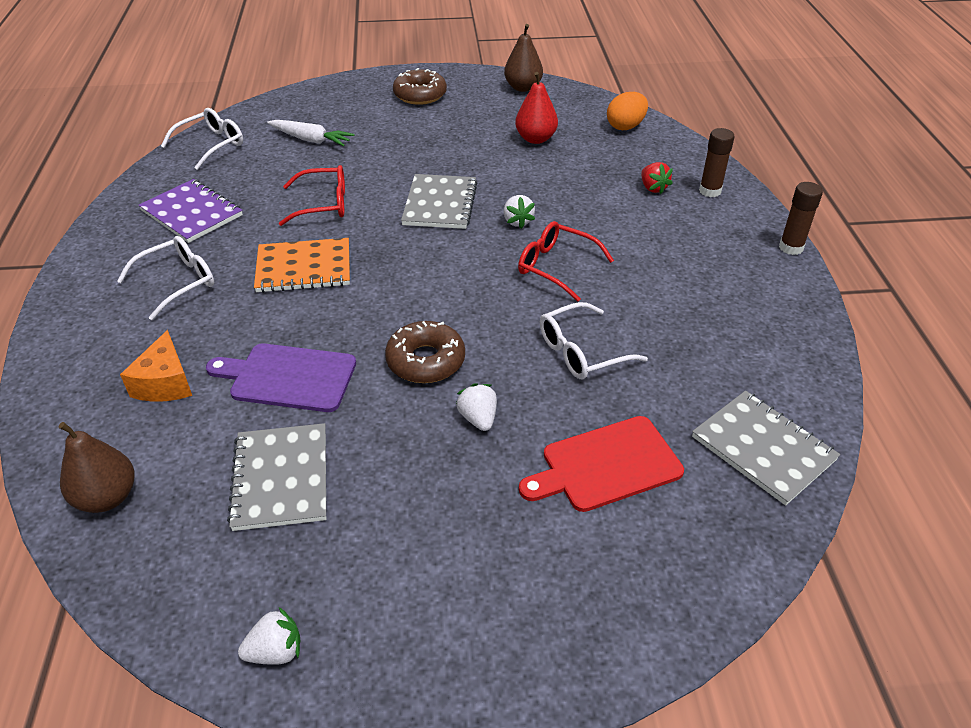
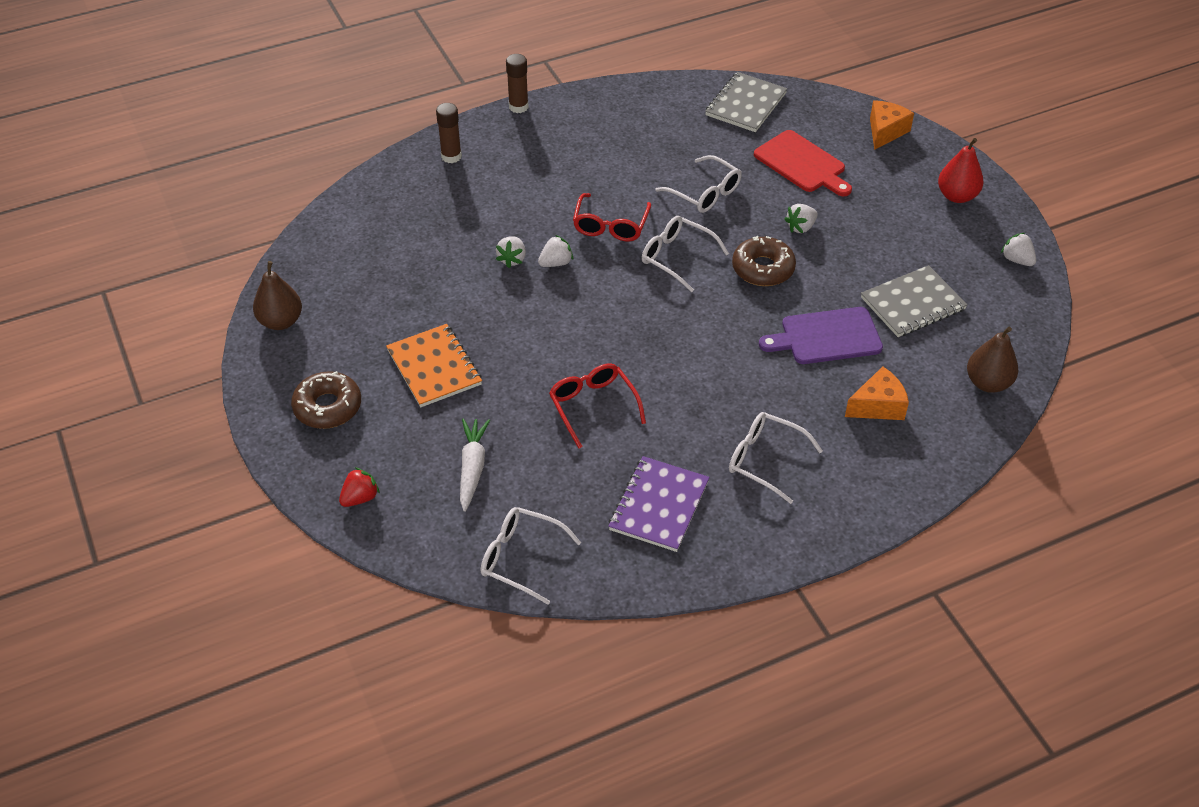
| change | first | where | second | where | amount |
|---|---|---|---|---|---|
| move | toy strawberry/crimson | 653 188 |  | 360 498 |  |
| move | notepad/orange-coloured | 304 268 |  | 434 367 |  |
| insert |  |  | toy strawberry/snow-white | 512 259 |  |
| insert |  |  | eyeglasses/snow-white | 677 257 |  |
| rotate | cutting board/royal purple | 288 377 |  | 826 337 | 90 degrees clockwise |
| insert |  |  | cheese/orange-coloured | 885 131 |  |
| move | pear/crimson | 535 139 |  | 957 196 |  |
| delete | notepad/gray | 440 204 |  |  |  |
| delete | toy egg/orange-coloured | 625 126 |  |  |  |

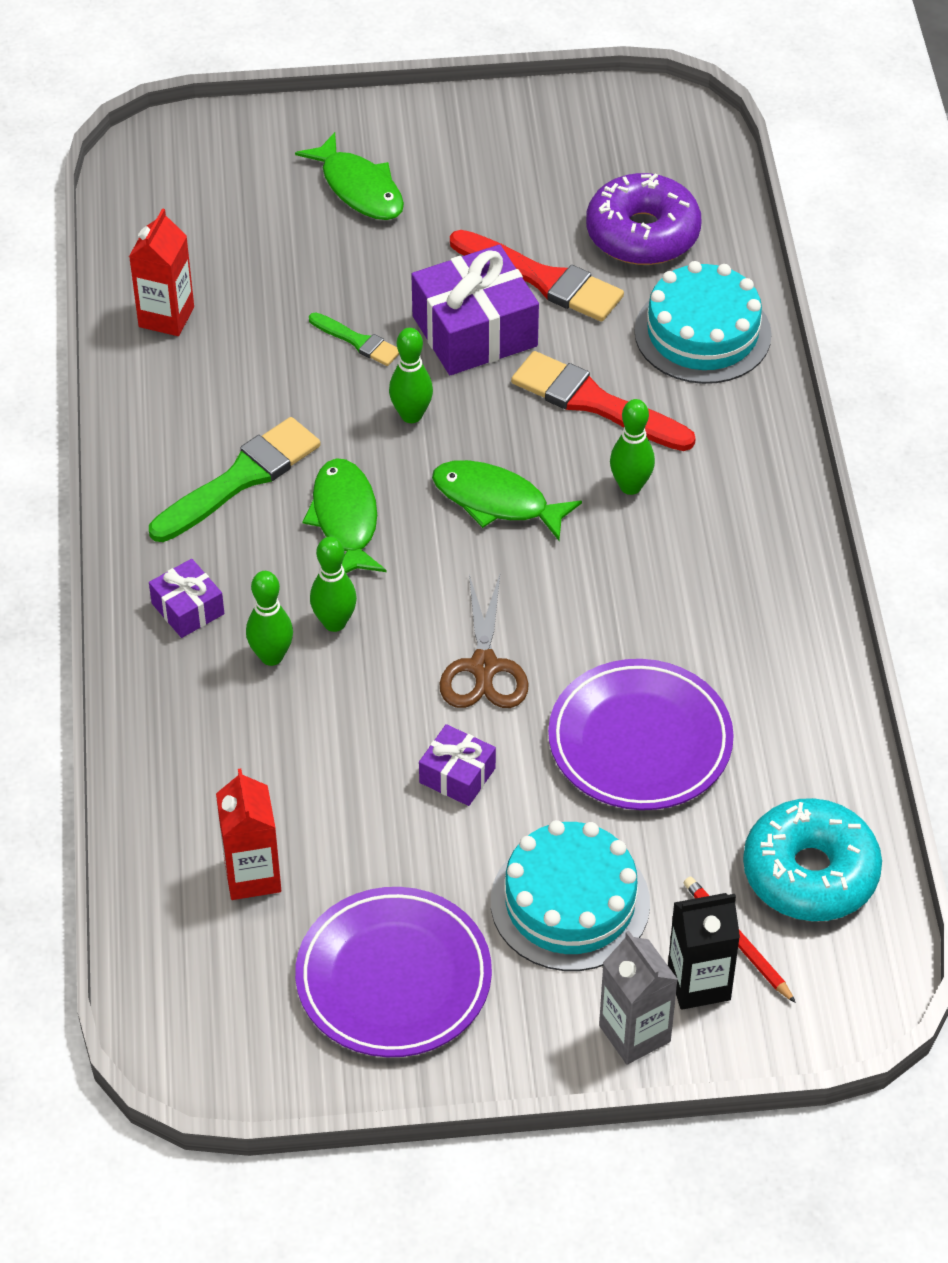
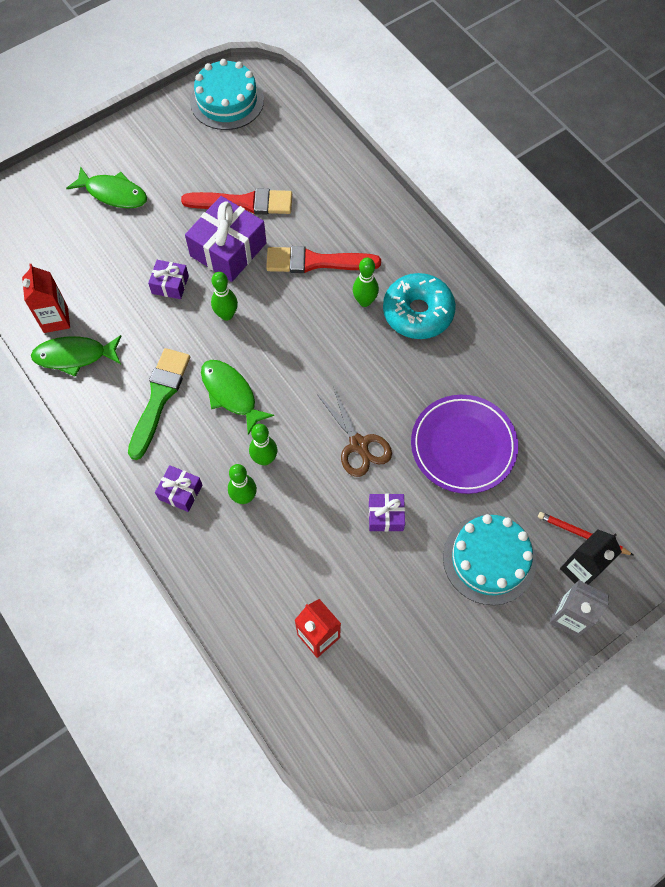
| change | first | where | second | where | amount |
|---|---|---|---|---|---|
| move | fish/leaf-green | 496 501 |  | 74 356 |  |
| replace | paint brush/leaf-green | 357 341 | wrapped gift/royal purple | 170 284 |  |
| move | gateau/teal | 702 333 |  | 227 101 |  |
| move | glazed donut/teal | 810 873 |  | 418 312 |  |
| delete | dinner plate/royal purple | 393 978 |  |  |  |
| delete | glazed donut/royal purple | 642 234 |  |  |  |

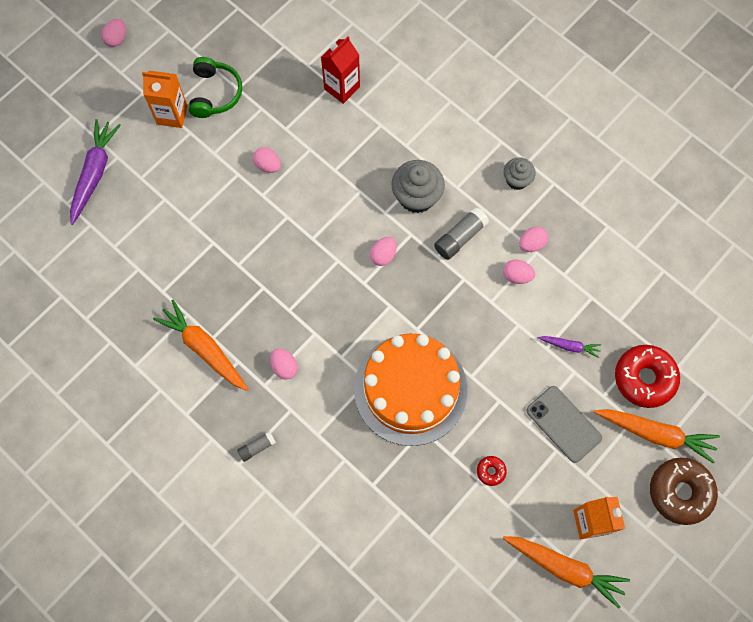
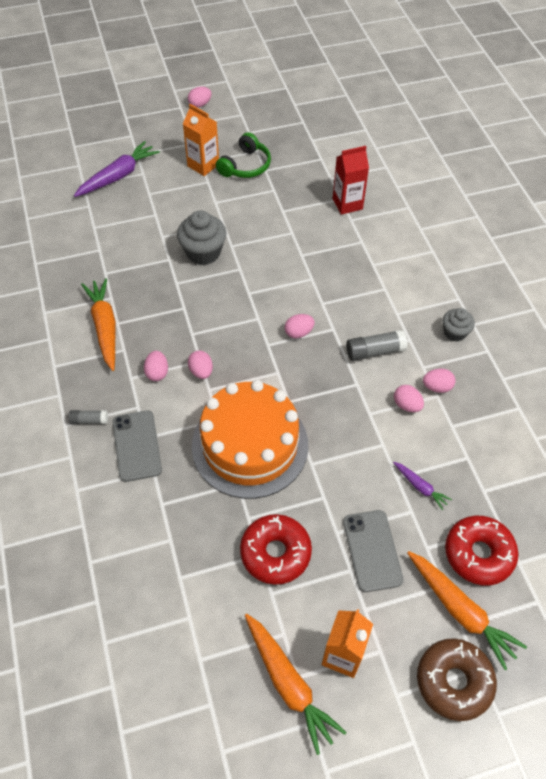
| change | first | where | second | where | amount |
|---|---|---|---|---|---|
| insert |  |  | phone/gray | 137 446 |  |
| move | cupcake/gray | 416 196 |  | 203 252 |  |
| move | toy egg/rosy | 268 165 |  | 201 371 |  |
| resize | glazed donut/crimson | 491 471 |  | 275 553 | x2.20 |

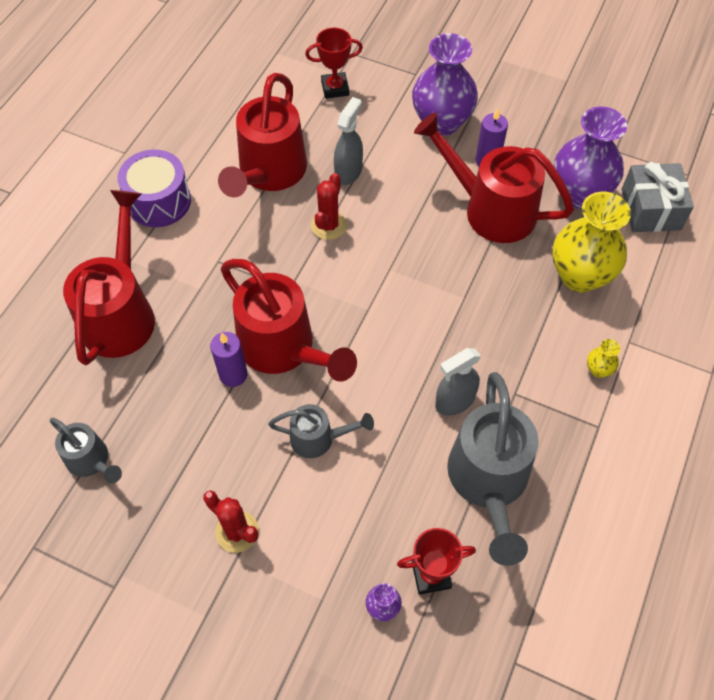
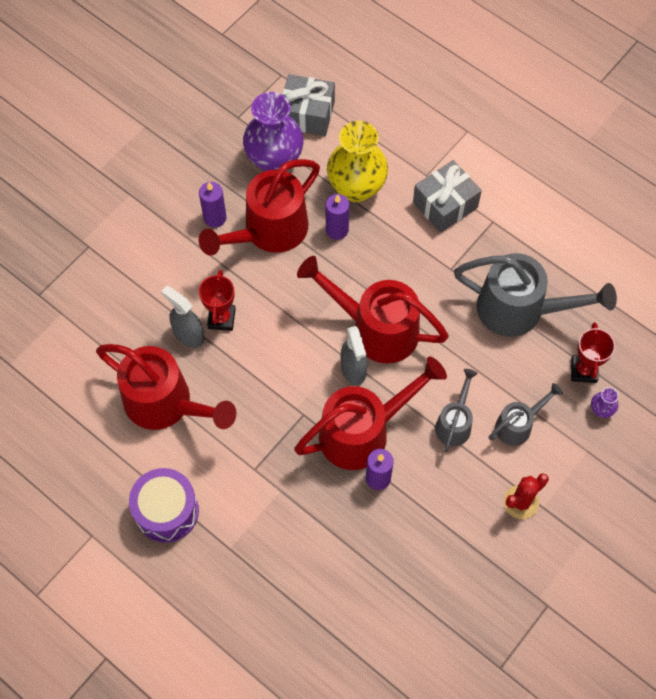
| change | first | where | second | where | amount |
|---|---|---|---|---|---|
| move | prize cup/crimson | 335 88 |  | 221 318 |  |
| move | watering pot/crimson | 121 313 |  | 375 328 |  |
| insert |  |  | candle/royal purple | 337 230 |  |
| move | sprayer/gray | 454 401 |  | 353 369 |  |
| replace | tall vase/golden | 598 370 | wrapped gift/gray | 445 205 |  |
| move | watering pot/gray | 91 461 |  | 518 425 |  |
| delete | prickly plant/crimson | 329 225 |  |  |  |
| delete | tall vase/royal purple | 441 122 |  |  |  |

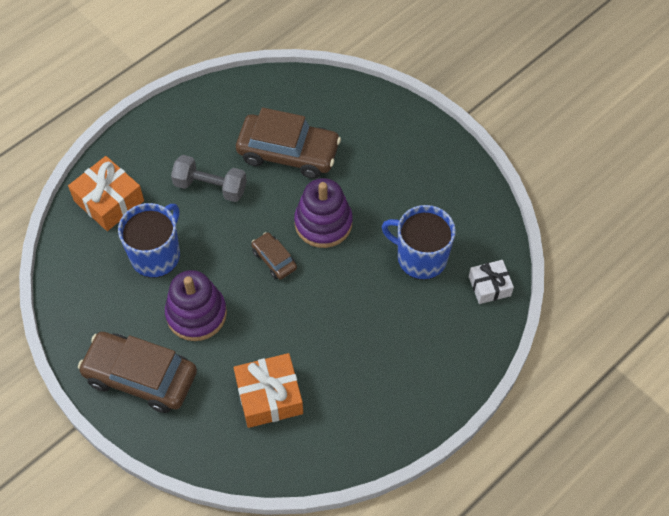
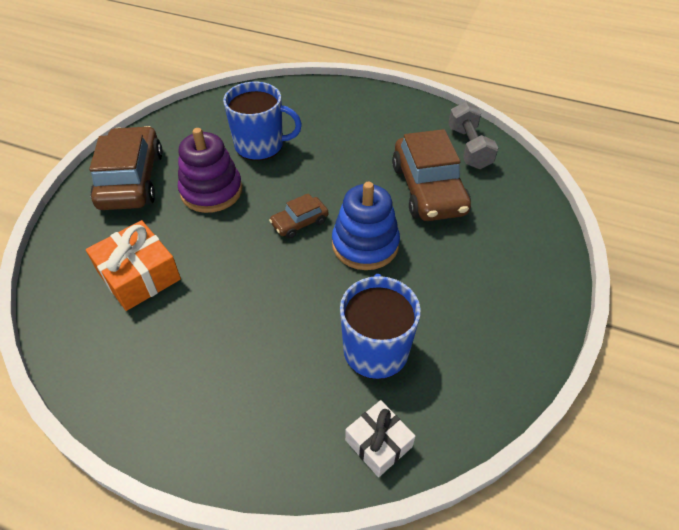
| change | first | where | second | where | amount |
|---|---|---|---|---|---|
| rotate | car/dark brown | 274 259 |  | 299 223 | 150 degrees counterclockwise |
| recolor | stacking rings/royal purple | 323 223 | stacking rings/cobalt | 365 244 |  |
| move | dumbbell/gray | 210 187 |  | 469 148 |  |
| delete | wrapped gift/orange-coloured | 109 201 |  |  |  |

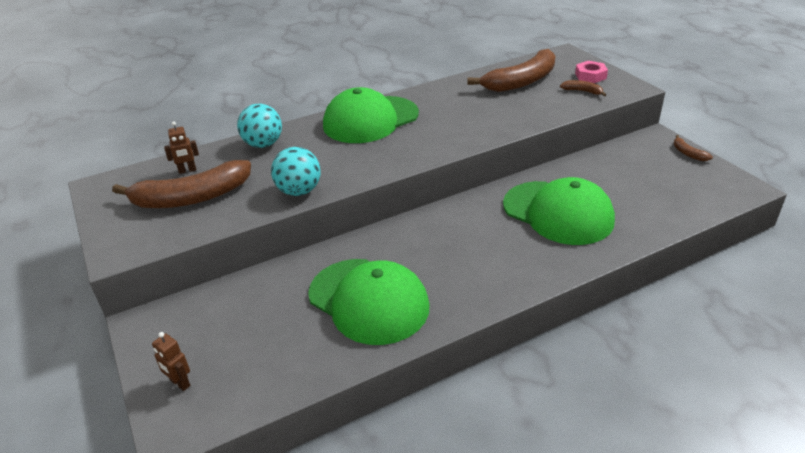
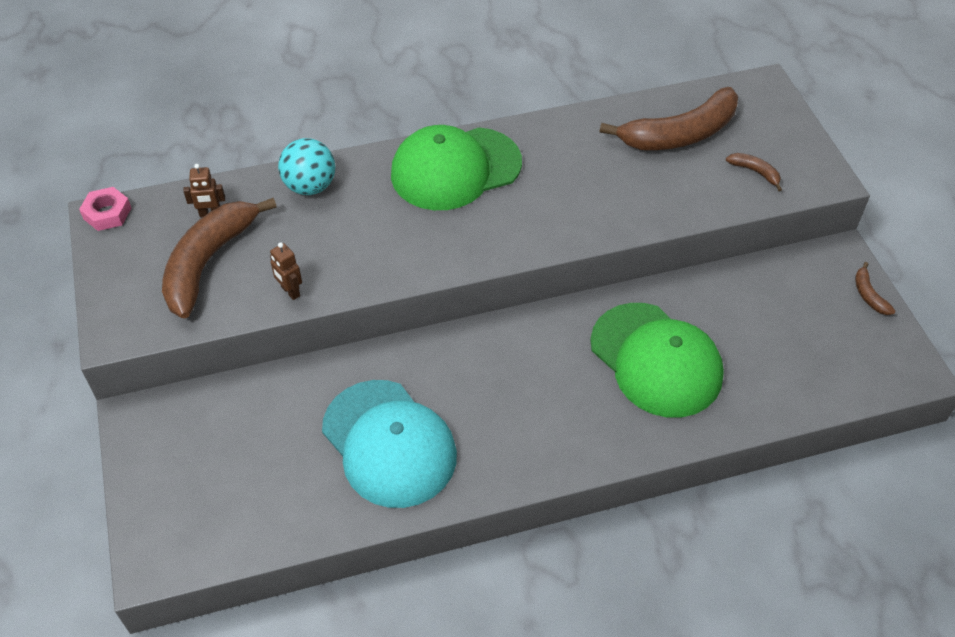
| change | first | where | second | where | amount |
|---|---|---|---|---|---|
| move | hex nut/rosy | 590 76 |  | 107 213 |  |
| rotate | banana fruit/dark brown | 191 198 |  | 208 262 | 120 degrees clockwise |
| move | robot/dark brown | 180 383 |  | 290 291 |  |
| recolor | cap/leaf-green | 368 301 | cap/teal | 389 443 |  |
| delete | ball/teal | 299 191 |  |  |  |

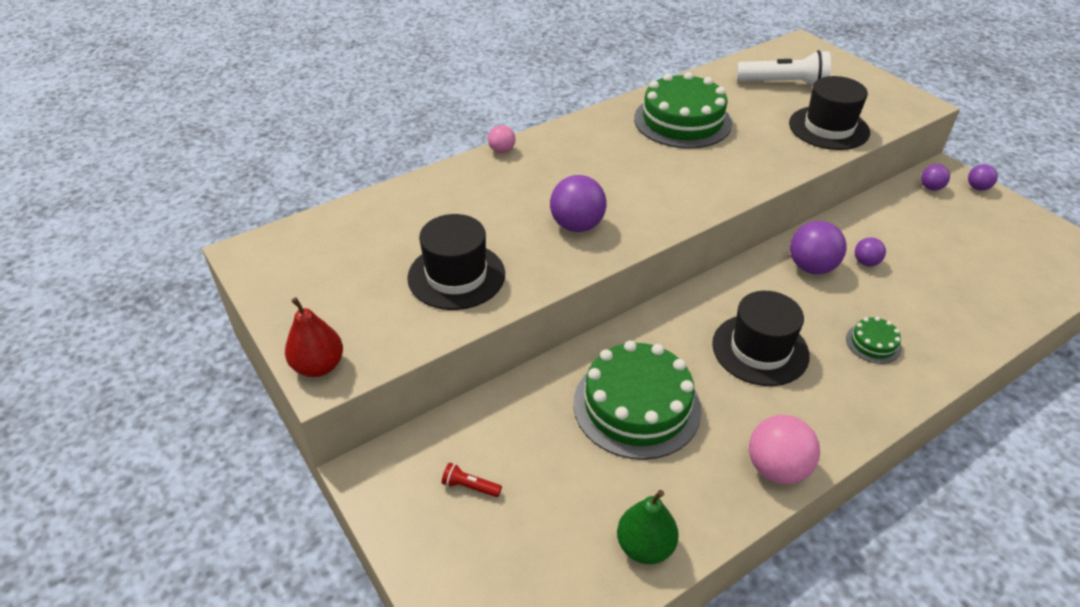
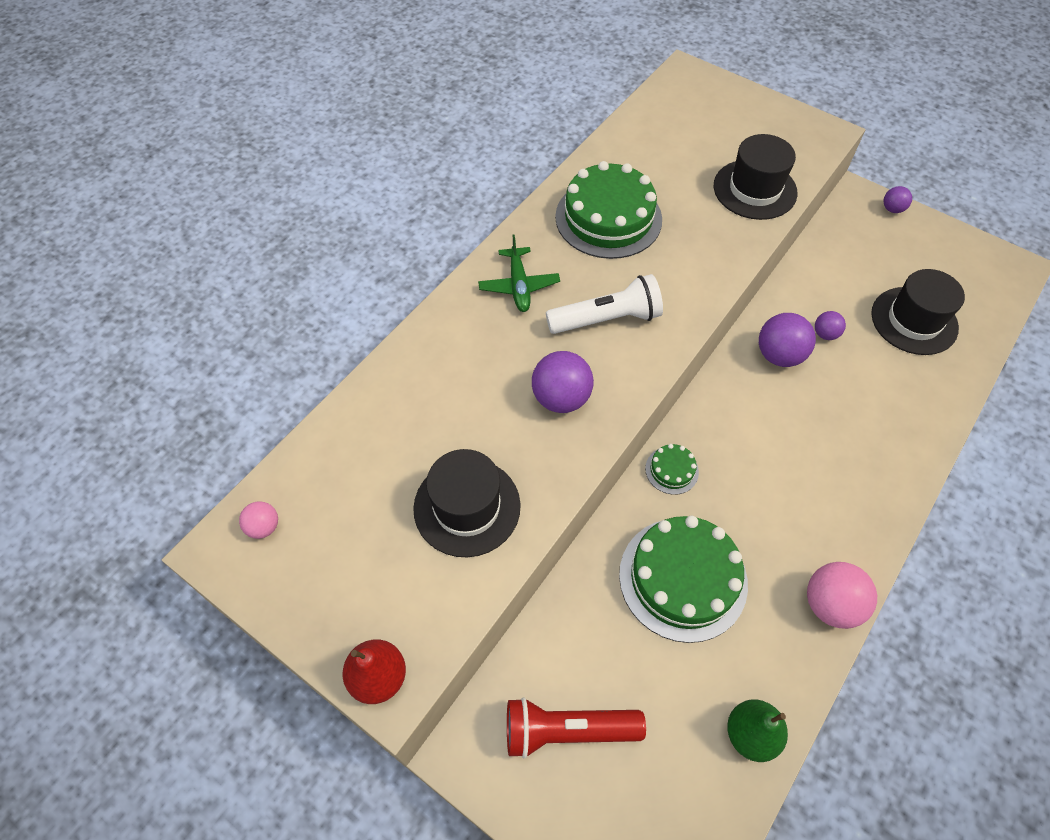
| change | first | where | second | where | amount |
|---|---|---|---|---|---|
| move | ball/rosy | 502 150 |  | 264 527 |  |
| insert |  |  | toy plane/leaf-green | 519 286 |  |
| resize | flashlight/crimson | 470 486 |  | 567 730 | x2.28 |
| move | flashlight/snow-white | 783 84 |  | 606 319 |  |
| move | gateau/leaf-green | 873 343 |  | 671 470 |  |
| move | top hat/black | 760 349 |  | 914 321 |  |
| delete | ball/royal purple | 930 187 |  |  |  |

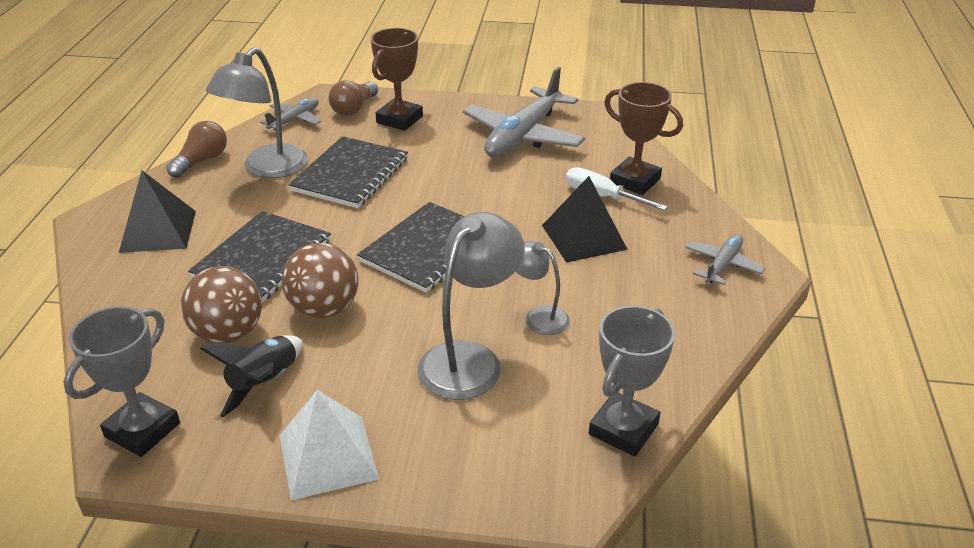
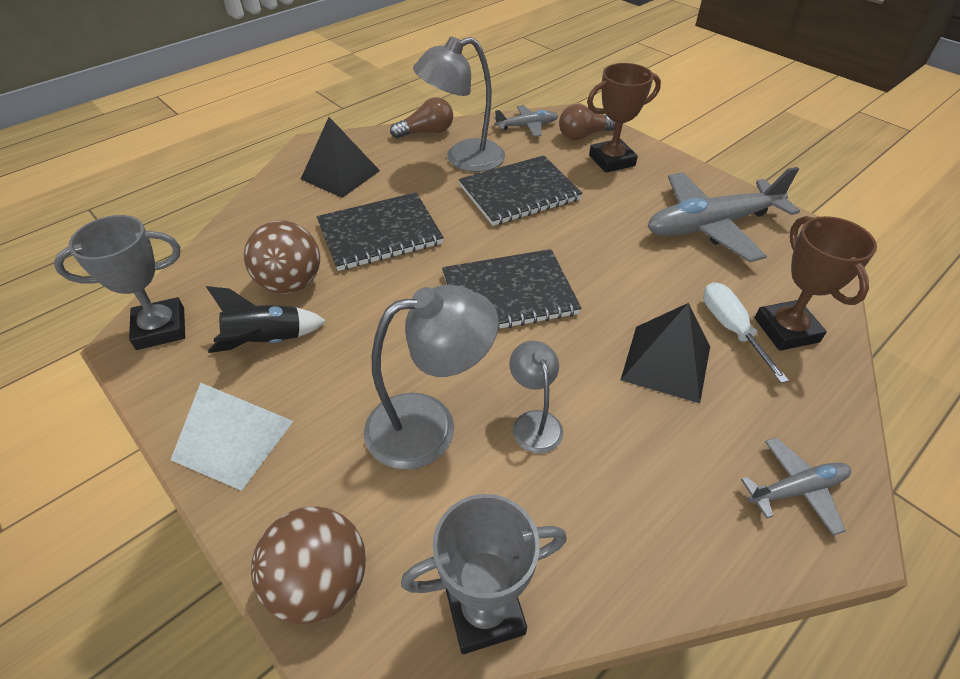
| change | first | where | second | where | amount |
|---|---|---|---|---|---|
| move | ball/dark brown | 324 309 |  | 320 583 |  |

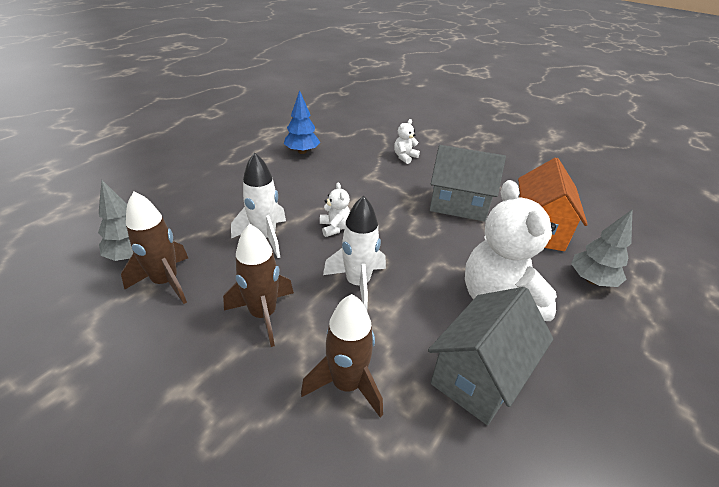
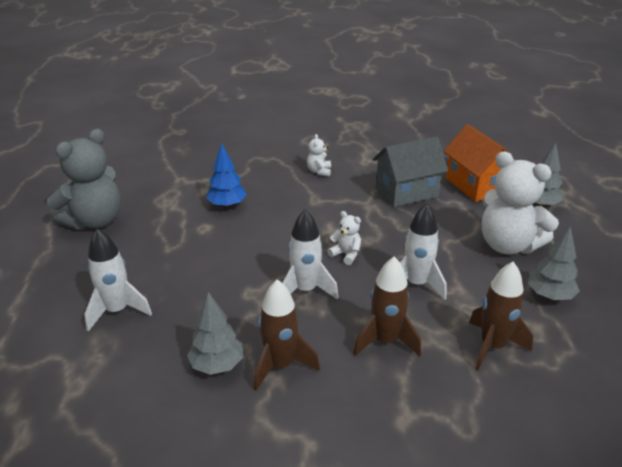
| change | first | where | second | where | amount |
|---|---|---|---|---|---|
| insert |  |  | teddy/gray | 94 221 |  |
| insert |  |  | spaceship/snow-white | 117 311 |  |
| replace | house/gray | 478 375 | fir tree/gray | 549 296 |  |

